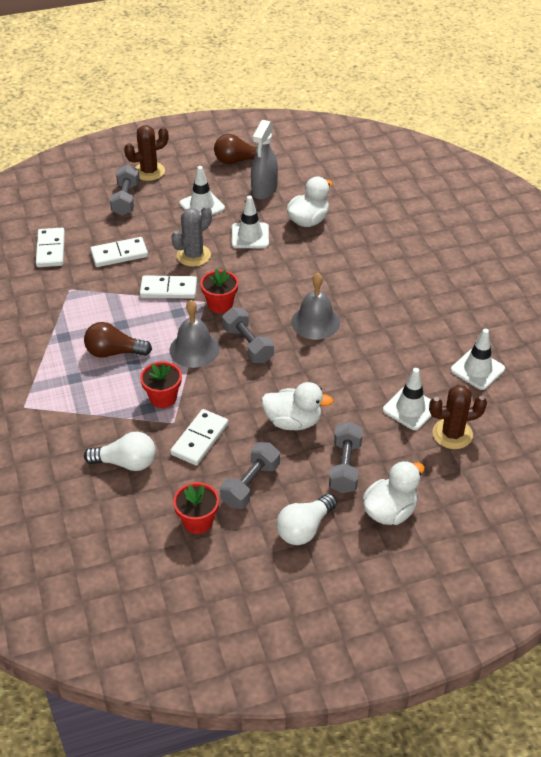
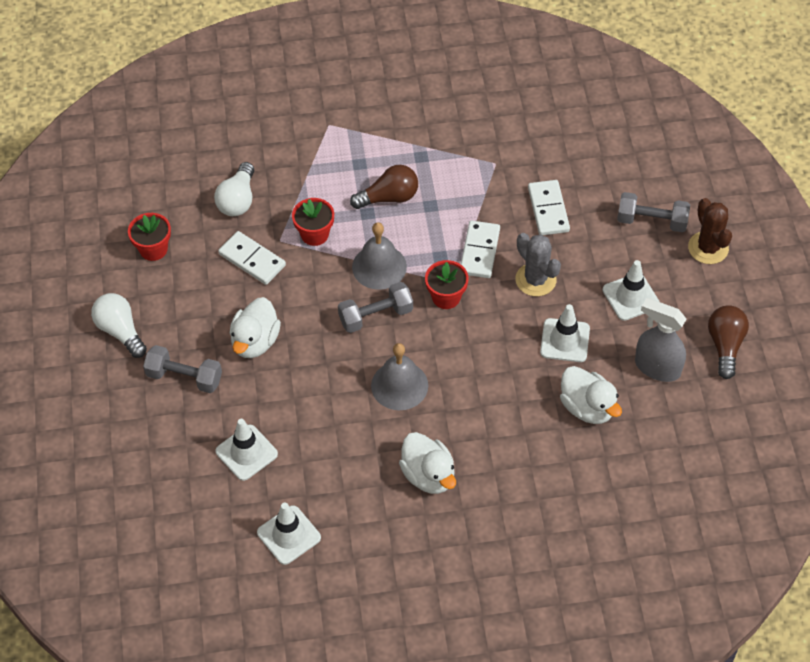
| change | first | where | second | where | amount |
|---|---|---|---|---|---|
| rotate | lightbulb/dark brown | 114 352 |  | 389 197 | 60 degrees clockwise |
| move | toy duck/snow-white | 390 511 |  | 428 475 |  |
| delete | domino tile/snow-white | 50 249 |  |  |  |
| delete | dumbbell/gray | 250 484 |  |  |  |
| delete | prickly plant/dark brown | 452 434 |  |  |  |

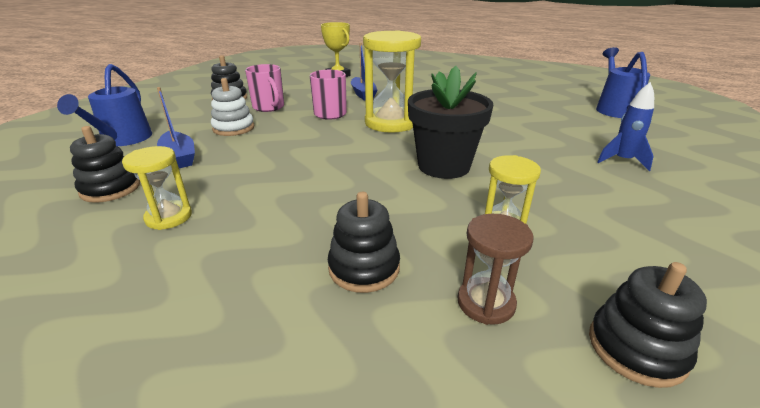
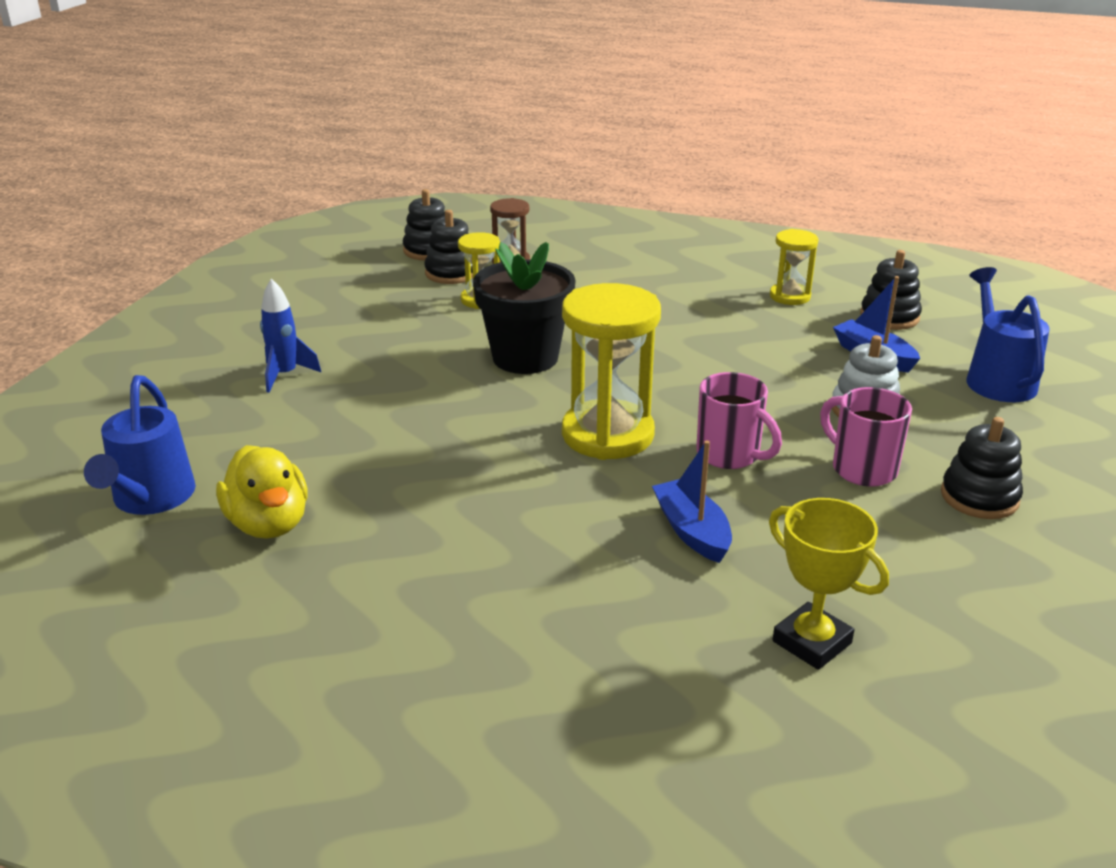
| change | first | where | second | where | amount |
|---|---|---|---|---|---|
| insert |  |  | toy duck/golden | 269 524 |  |
| move | stacking rings/black | 364 268 |  | 452 273 |  |

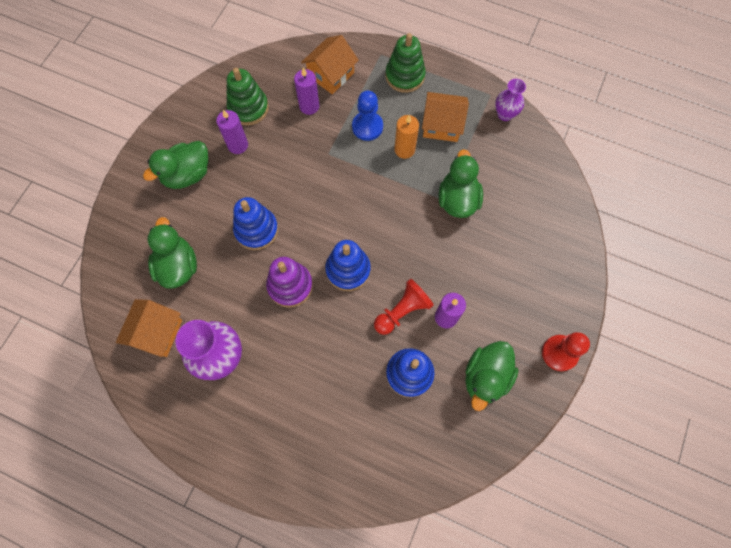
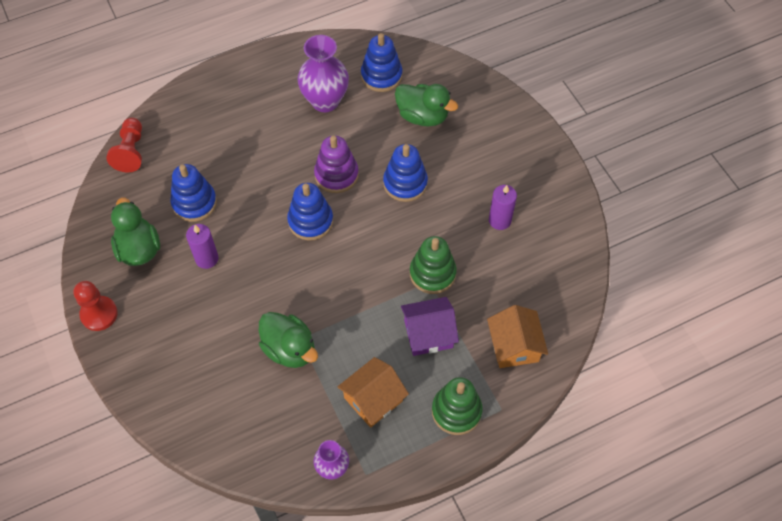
| change | first | where | second | where | amount |
|---|---|---|---|---|---|
| move | chess pawn/crimson | 402 311 |  | 131 151 |  |
| replace | house/orange-coloured | 157 333 | stacking rings/cobalt | 381 76 |  |
| replace | chess pawn/cobalt | 367 127 | house/royal purple | 428 334 |  |
| move | stacking rings/leaf-green | 248 108 |  | 432 273 |  |
| delete | toy duck/leaf-green | 187 175 |  |  |  |
| delete | candle/royal purple | 309 106 |  |  |  |
| delete | candle/orange-coloured | 404 149 |  |  |  |

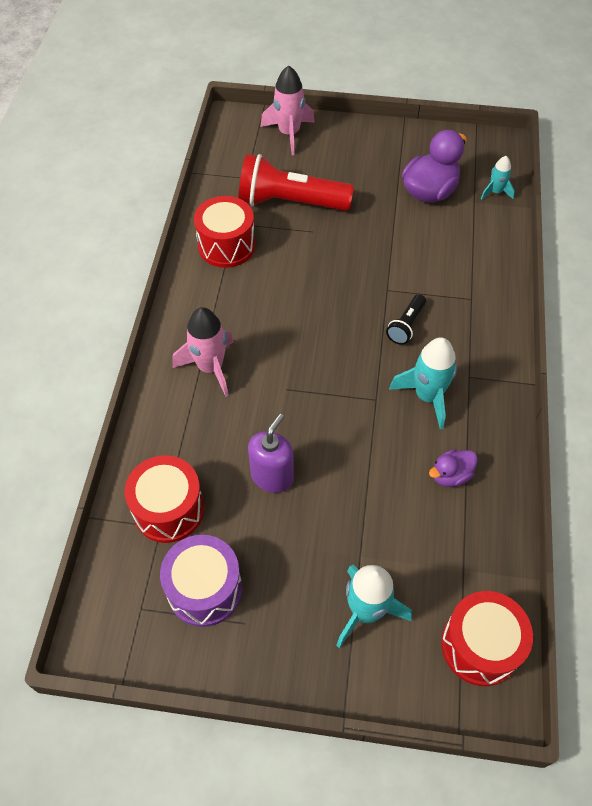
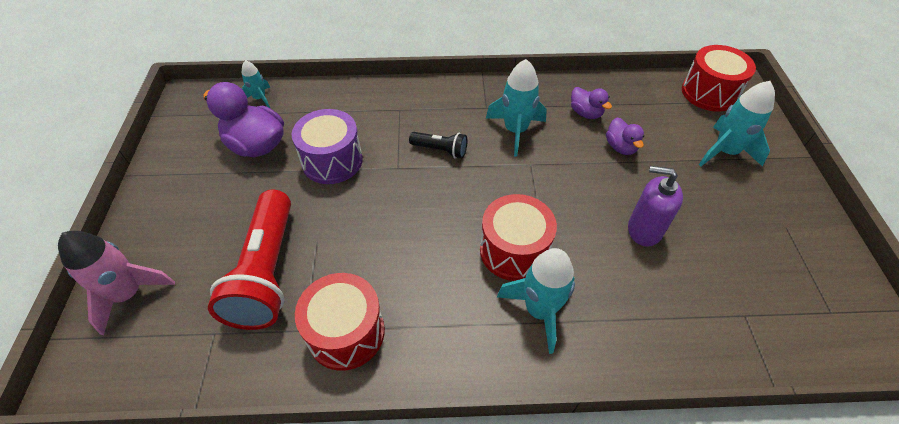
| change | first | where | second | where | amount |
|---|---|---|---|---|---|
| move | drum/royal purple | 204 589 |  | 332 161 |  |
| move | drum/crimson | 169 509 |  | 514 250 |  |
| recolor | spaceship/rosy | 210 367 | spaceship/teal | 539 310 |  |
| insert |  |  | toy duck/royal purple | 620 147 |  |

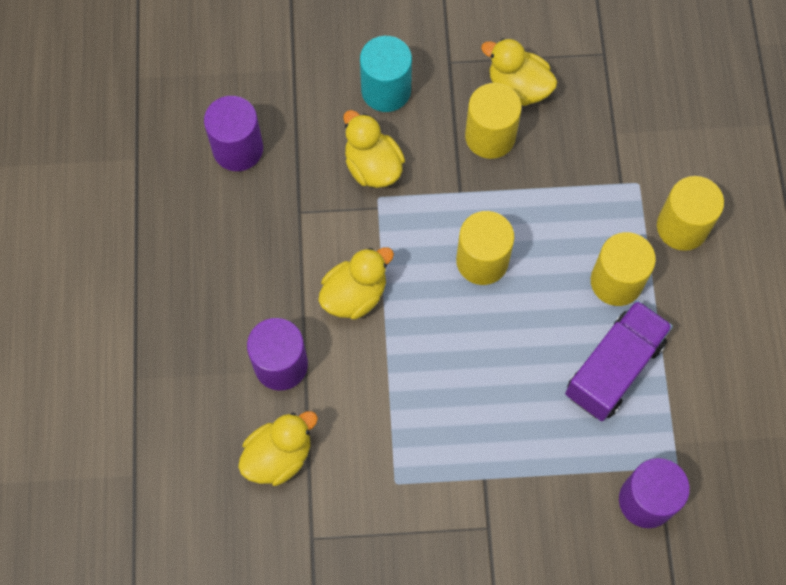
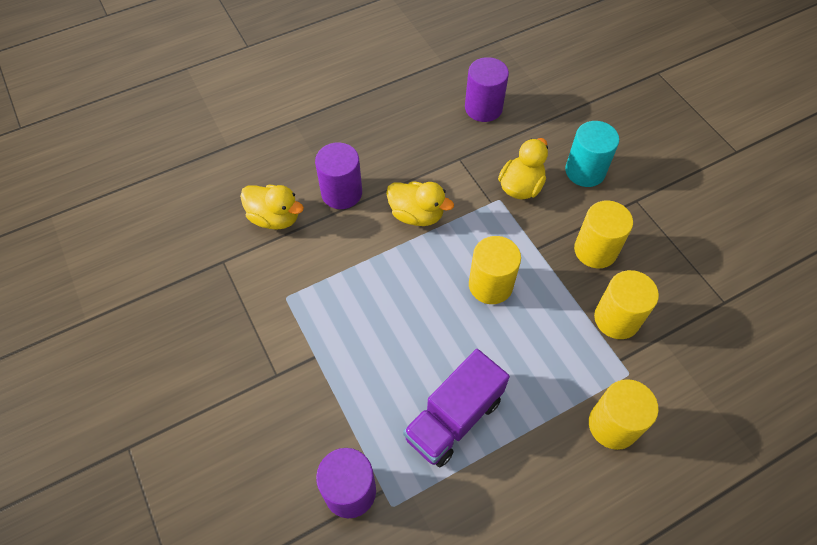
| change | first | where | second | where | amount |
|---|---|---|---|---|---|
| rotate | lorry/royal purple | 614 369 |  | 453 418 | 120 degrees clockwise |
| move | solid cylinder/golden | 616 281 |  | 616 319 |  |
| delete | toy duck/golden | 518 87 |  |  |  |

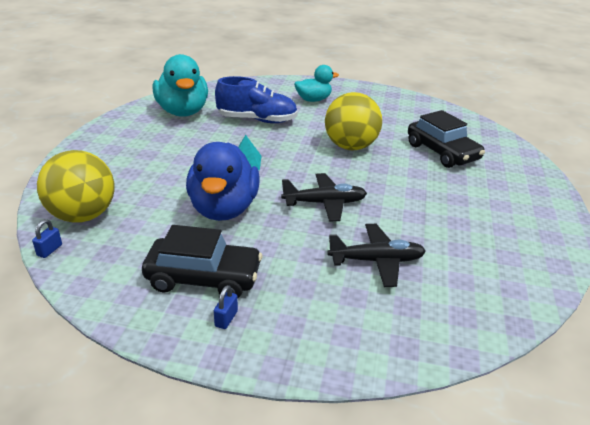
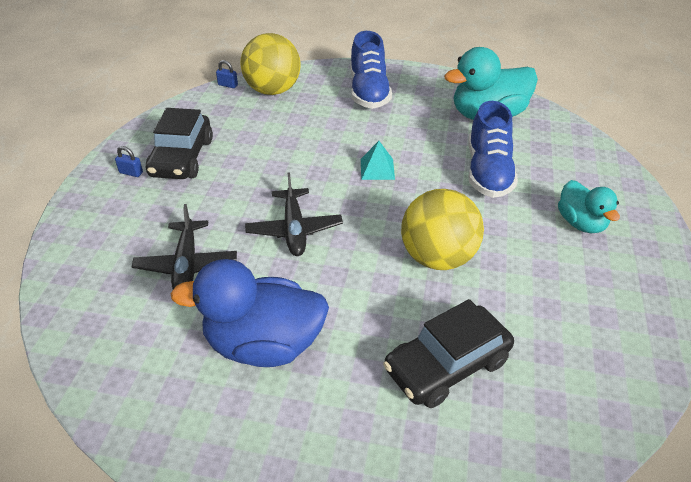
| change | first | where | second | where | amount |
|---|---|---|---|---|---|
| move | toy duck/cobalt | 223 209 |  | 263 344 |  |
| insert |  |  | shoe/cobalt | 368 92 |  |

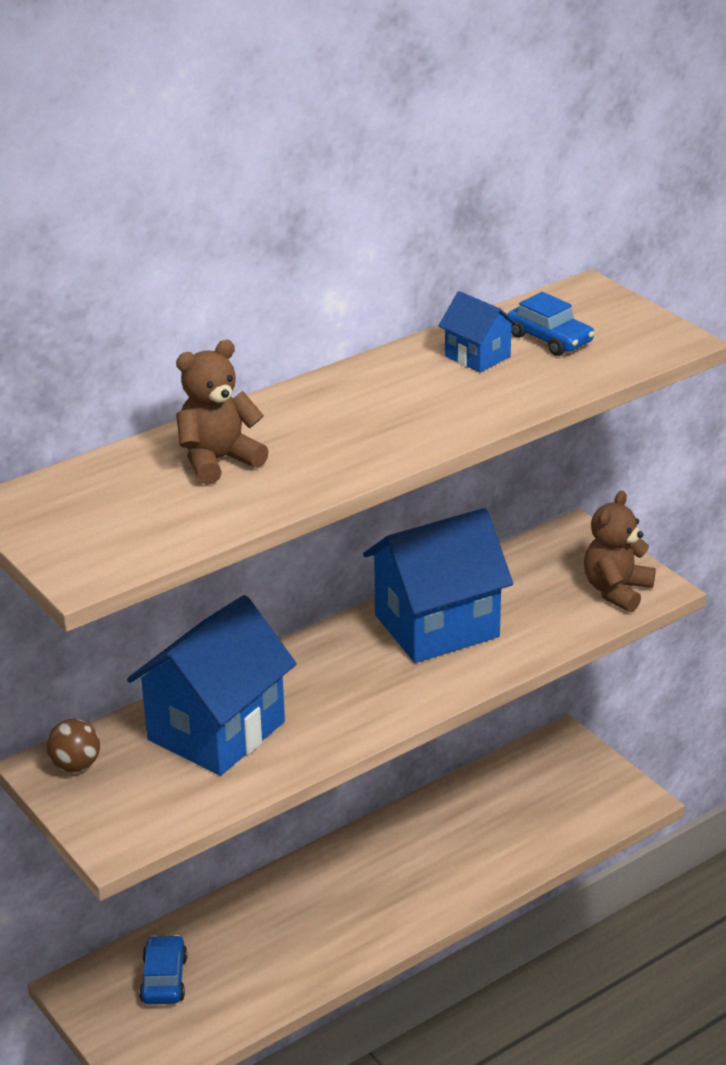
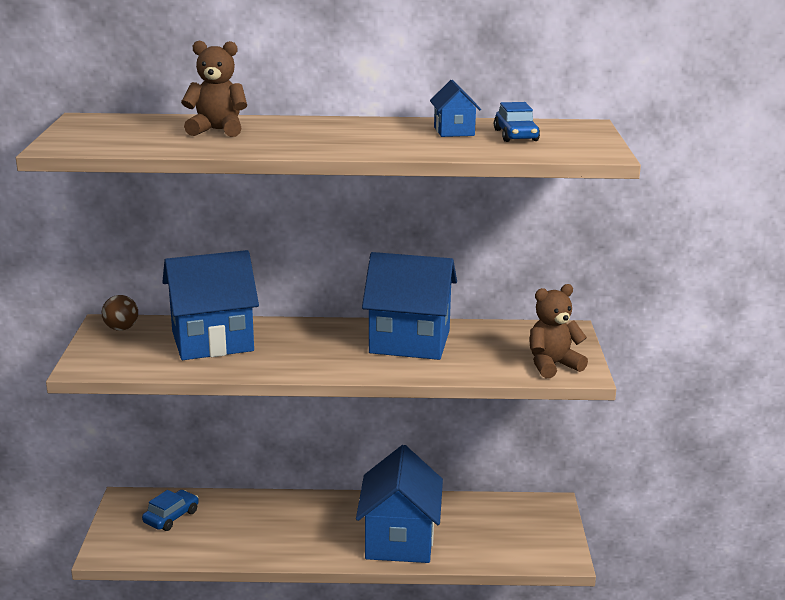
| change | first | where | second | where | amount |
|---|---|---|---|---|---|
| insert |  |  | house/cobalt | 399 540 |  |

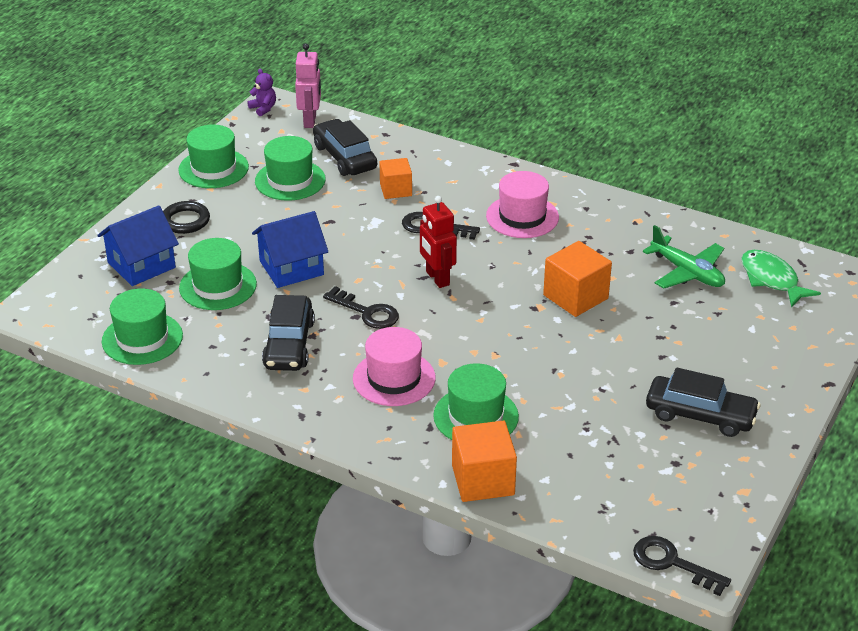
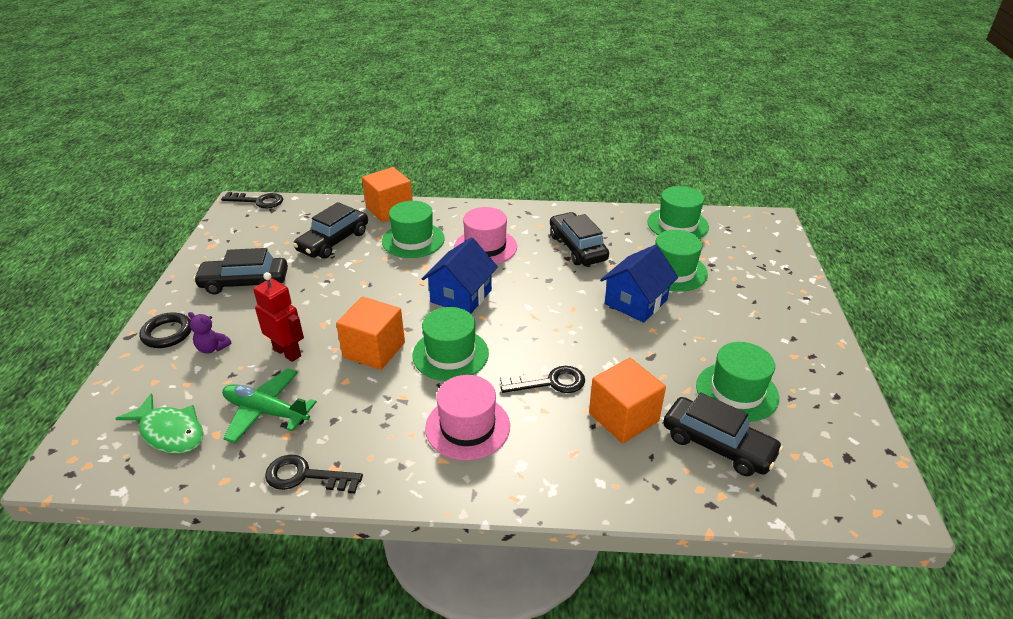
| change | first | where | second | where | amount |
|---|---|---|---|---|---|
| move | ring/black | 185 221 |  | 167 333 |  |
| move | teddy/royal purple | 263 108 |  | 212 348 |  |
| move | robot/crimson | 437 278 |  | 287 352 |  |
| move | latchkey/black | 367 312 |  | 305 476 |  |
| insert |  |  | car/black | 333 241 |  |
| move | top hat/leaf-green | 213 168 |  | 450 354 |  |
| move | house/cobalt | 141 265 |  | 461 296 |  |
| resize | solid cube/orange-coloured | 396 190 |  | 623 417 | x1.53 |
| delete | robot/rosy | 310 121 |  |  |  |

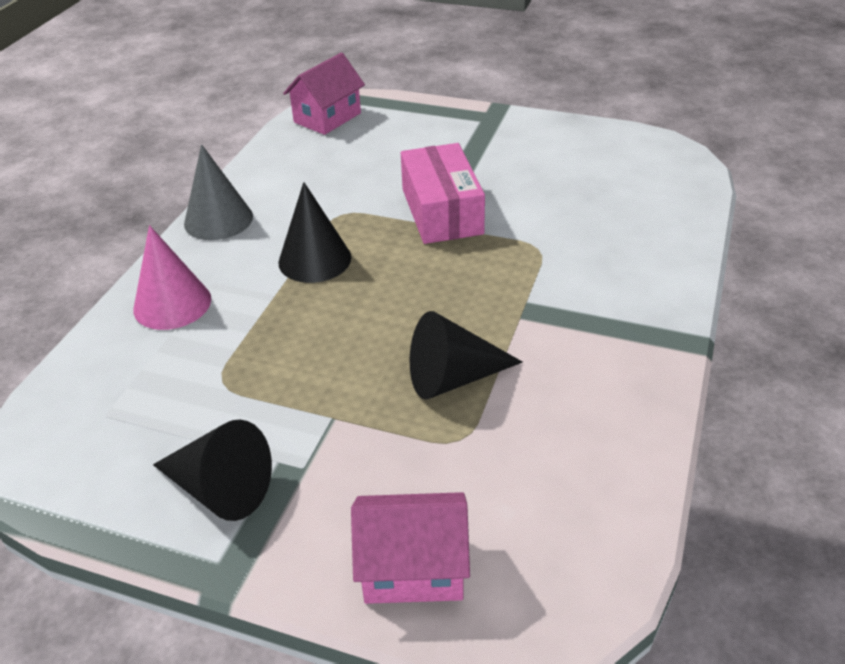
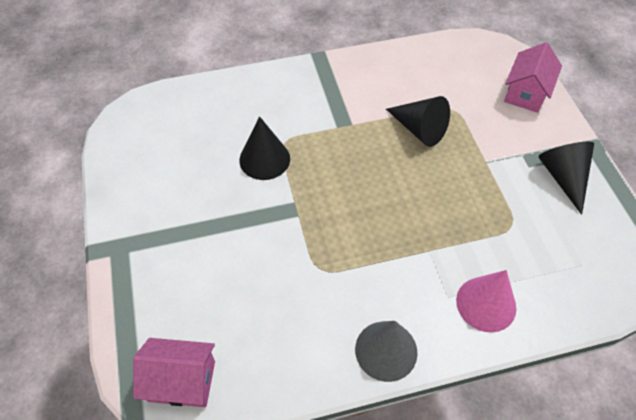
| change | first | where | second | where | amount |
|---|---|---|---|---|---|
| move | cone shape/black | 314 259 |  | 264 159 |  |
| rotate | house/rosy | 413 568 |  | 526 93 | 60 degrees clockwise |
| delete | package/rosy | 442 211 |  |  |  |

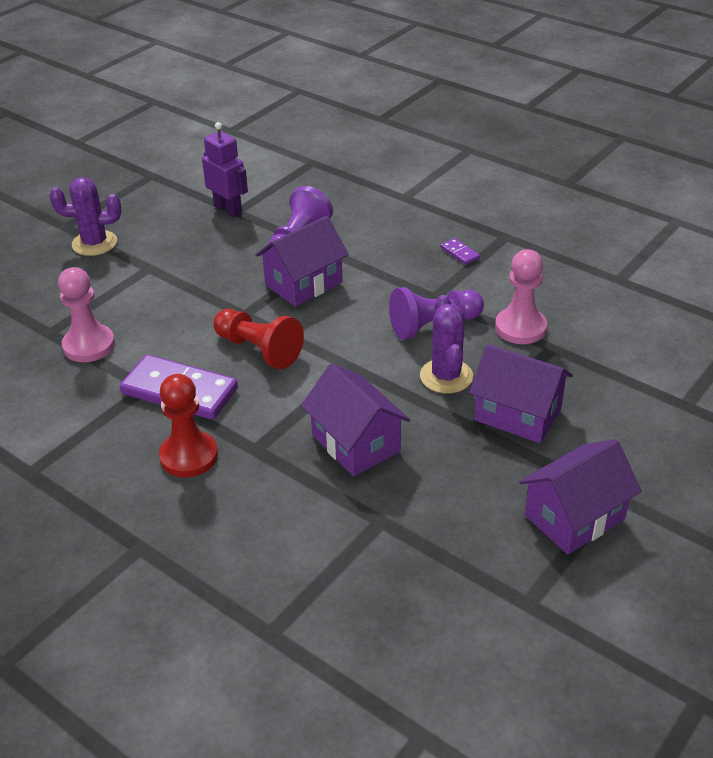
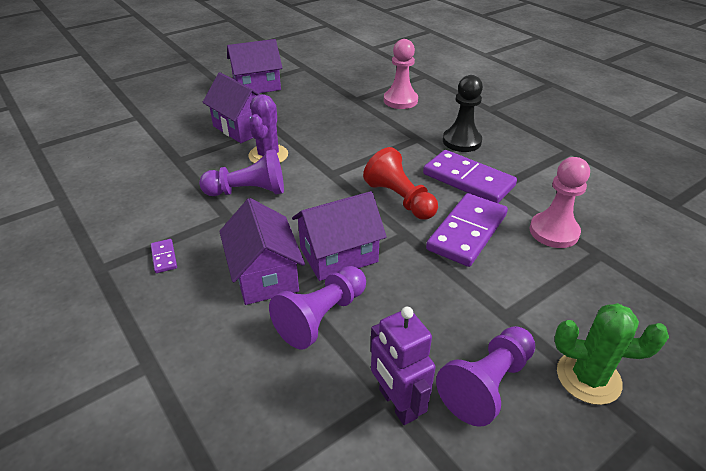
| change | first | where | second | where | amount |
|---|---|---|---|---|---|
| move | house/royal purple | 356 443 |  | 265 275 |  |
| move | chess pawn/rosy | 520 328 |  | 400 100 |  |
| insert |  |  | domino tile/royal purple | 467 232 |  |
| insert |  |  | chess pawn/royal purple | 486 384 |  |
| recolor | chess pawn/crimson | 189 456 | chess pawn/black | 461 141 |  |
| recolor | prickly plant/royal purple | 94 243 | prickly plant/leaf-green | 588 377 |  |

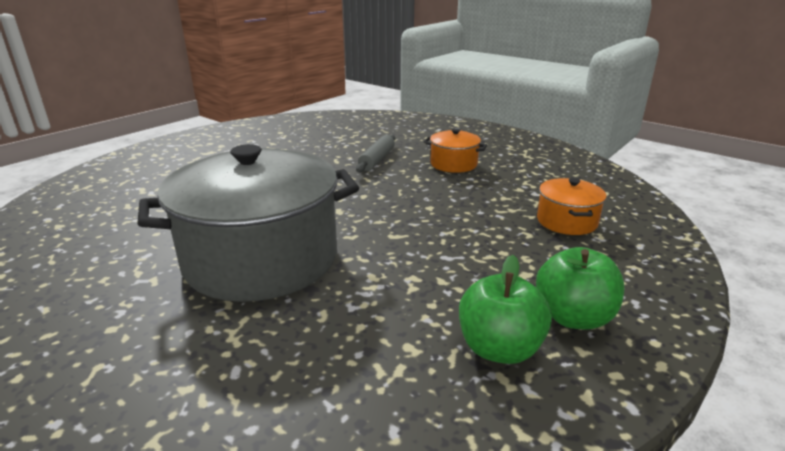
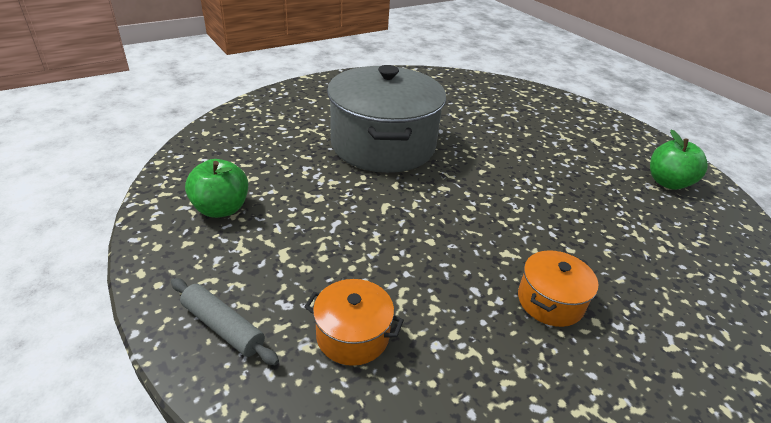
| change | first | where | second | where | amount |
|---|---|---|---|---|---|
| move | rolling pin/gray | 377 160 |  | 223 327 |  |
| move | toy apple/leaf-green | 573 317 |  | 667 183 |  |

